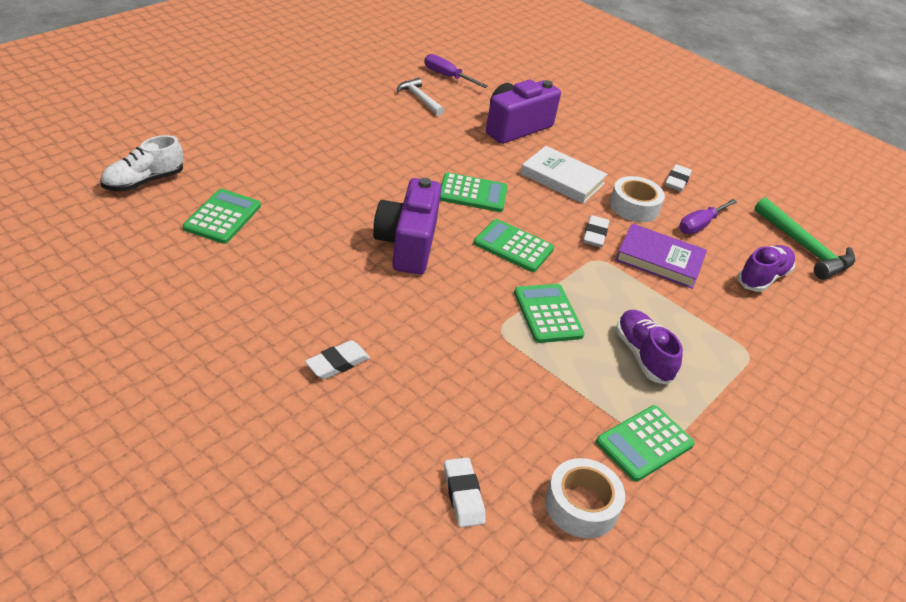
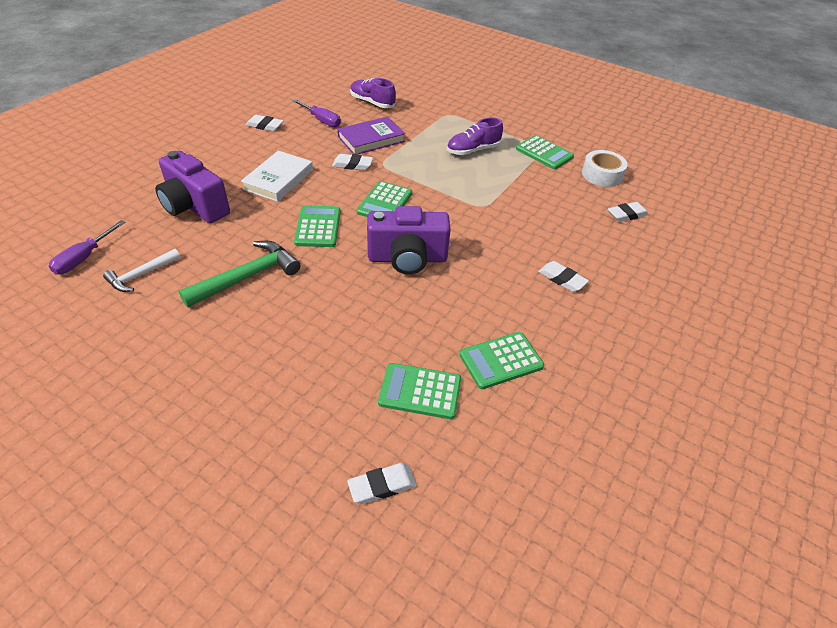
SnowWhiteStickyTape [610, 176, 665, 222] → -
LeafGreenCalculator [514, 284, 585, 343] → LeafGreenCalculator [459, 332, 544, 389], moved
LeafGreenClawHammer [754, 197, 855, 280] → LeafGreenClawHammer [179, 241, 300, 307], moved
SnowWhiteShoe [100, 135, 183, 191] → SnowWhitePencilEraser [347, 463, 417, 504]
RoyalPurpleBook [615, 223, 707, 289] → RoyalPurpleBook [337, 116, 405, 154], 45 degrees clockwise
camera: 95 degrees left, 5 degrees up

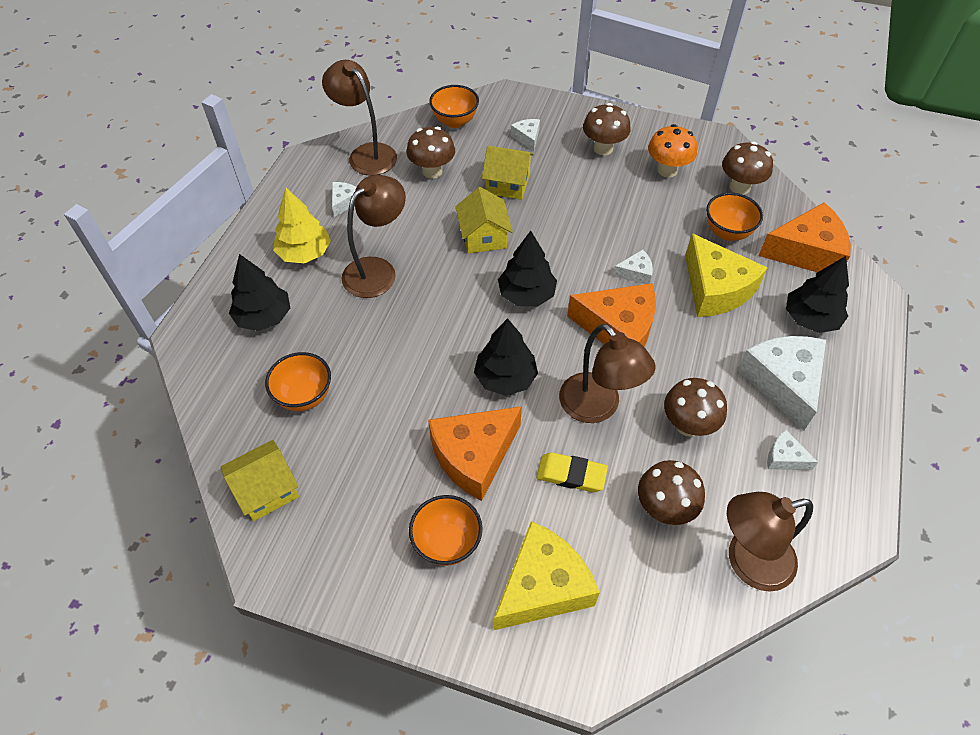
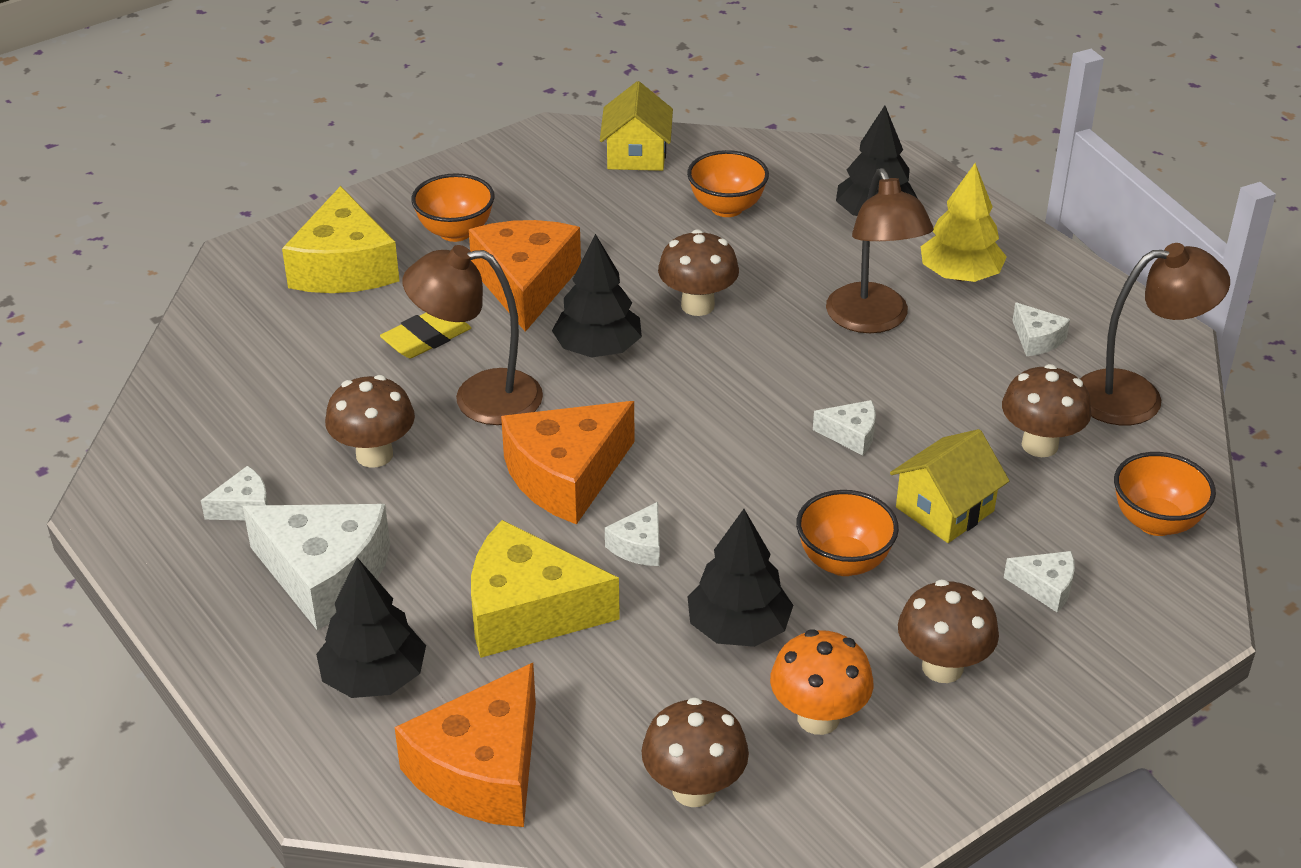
DarkBrownLamp [727, 492, 813, 592] → -
JetBlackToyTree [498, 231, 557, 306] → JetBlackToyTree [687, 509, 793, 647], moved
DarkBrownToadstool [638, 460, 705, 525] → DarkBrownToadstool [658, 229, 739, 316], moved
OrangeServingBowl [706, 193, 763, 241] → OrangeServingBowl [796, 490, 899, 576], moved
GoldenHouse [456, 187, 513, 253] → SnowWhiteCheese [813, 400, 876, 455]
camera: 125 degrees right, 15 degrees down

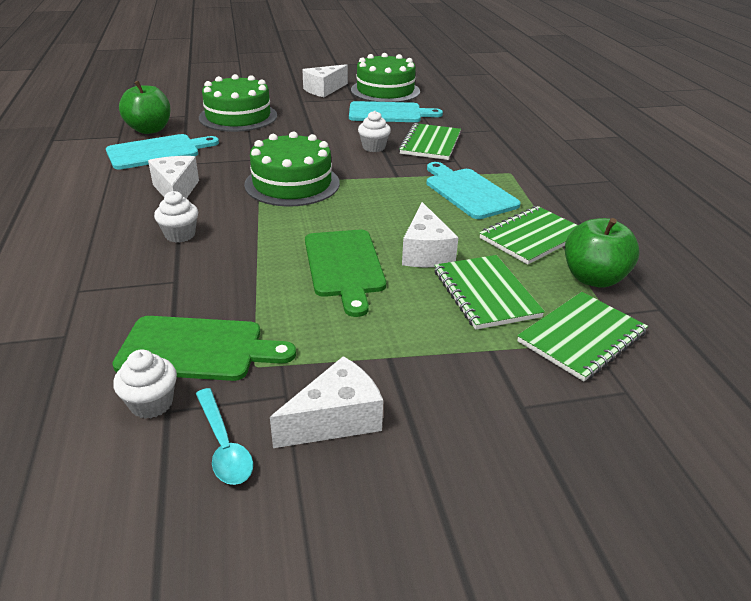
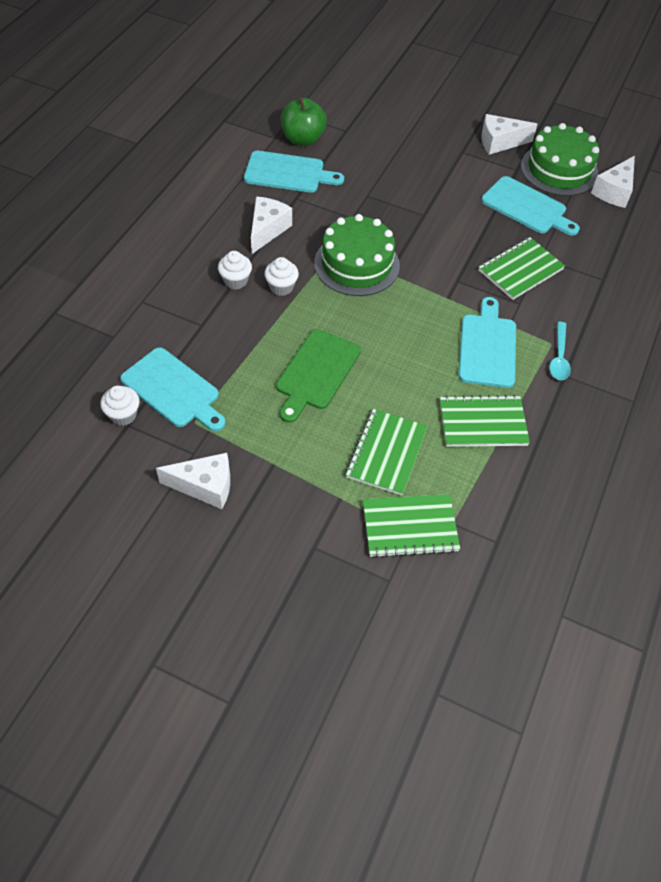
LeafGreenGateau [199, 74, 277, 132] → -
LeafGreenToyApple [565, 218, 640, 288] → -
TealTeaspoon [196, 388, 253, 485] → TealTeaspoon [549, 322, 571, 380], moved
SnowWhiteMuffin [358, 111, 391, 152] → SnowWhiteMuffin [264, 257, 299, 296], moved
SnowWhiteCheese [402, 202, 459, 267] → SnowWhiteCheese [591, 156, 635, 208], moved
LeafGreenCuttingBoard [112, 316, 296, 381] → TealCuttingBoard [120, 347, 225, 431]
camera: 35 degrees right, 20 degrees up

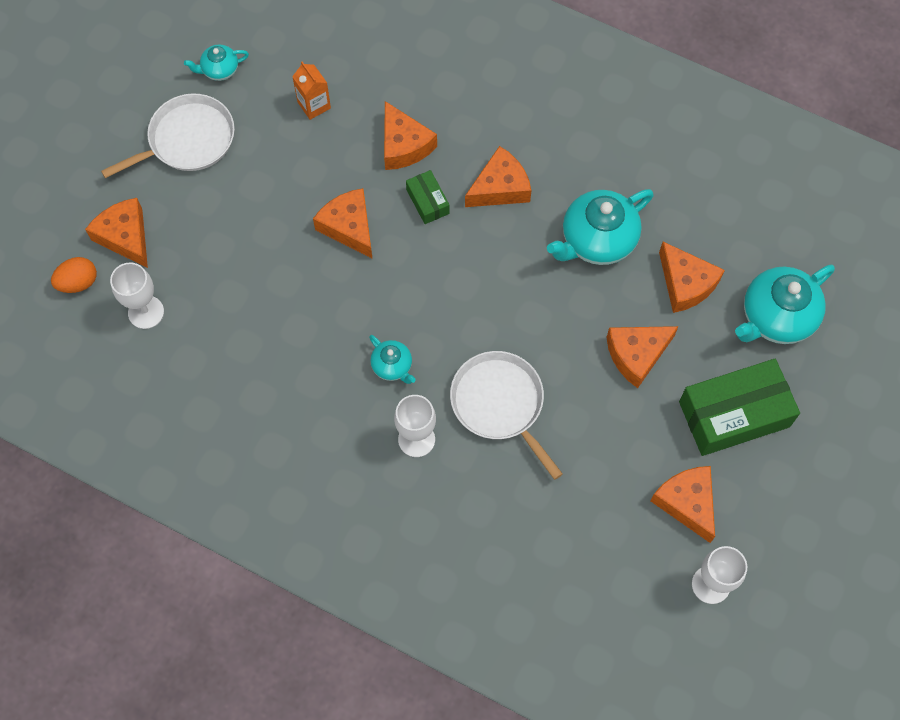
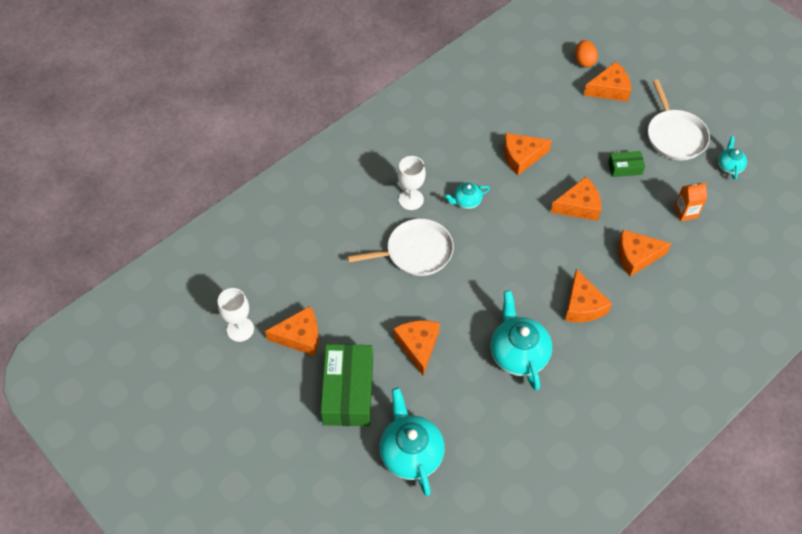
SnowWhiteGoblet [110, 262, 164, 329] → -
LeafGreenBox [406, 170, 450, 224] → LeafGreenBox [608, 151, 645, 177], moved
OrangeCheese [659, 242, 725, 313] → OrangeCheese [504, 133, 552, 176], moved
camera: 110 degrees right, 10 degrees down

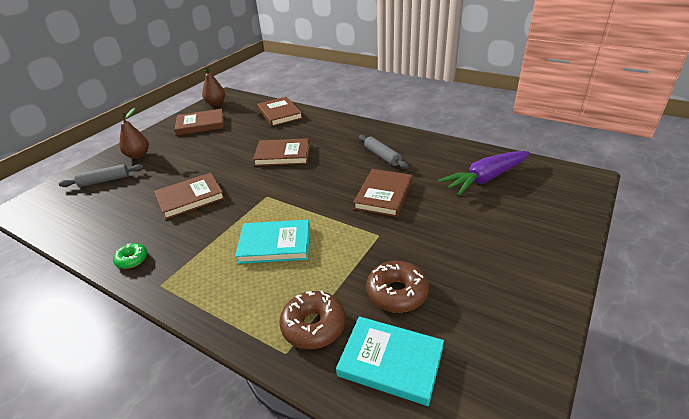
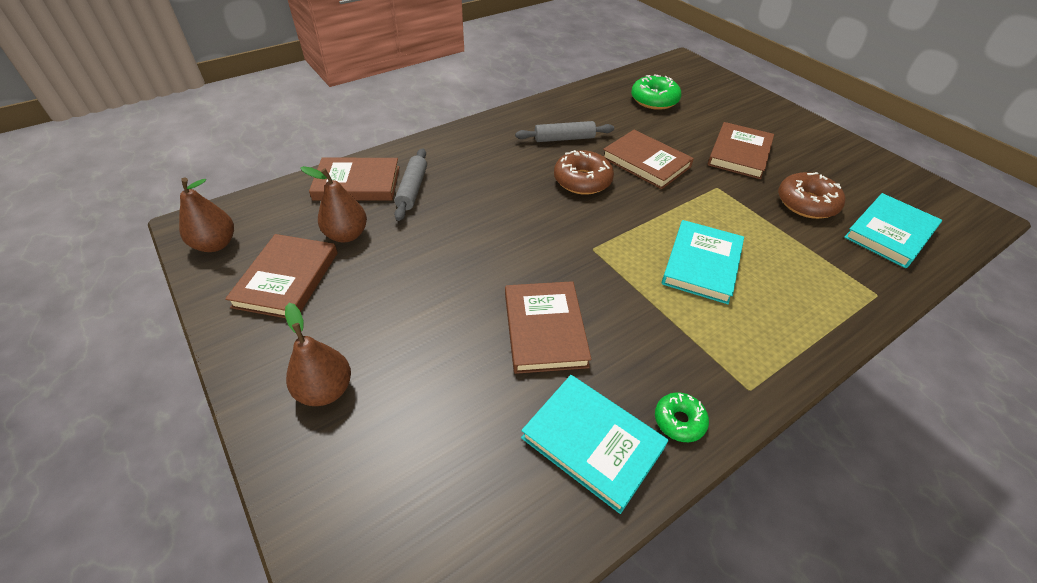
- → DarkBrownPearFruit [300, 166, 367, 242]
- → TealBook [521, 375, 669, 514]
GrayPastryRoller [59, 164, 144, 187] → GrayPastryRoller [394, 148, 427, 221], moved
DarkBrownBook [253, 138, 310, 166] → DarkBrownBook [708, 122, 774, 179], moved
DarkBrownDonut [279, 291, 346, 349] → DarkBrownDonut [554, 150, 614, 195], moved
RoyalPurpleRootVegetable [438, 151, 530, 195] → LeafGreenDonut [631, 74, 682, 110]
camera: 70 degrees left, 10 degrees up

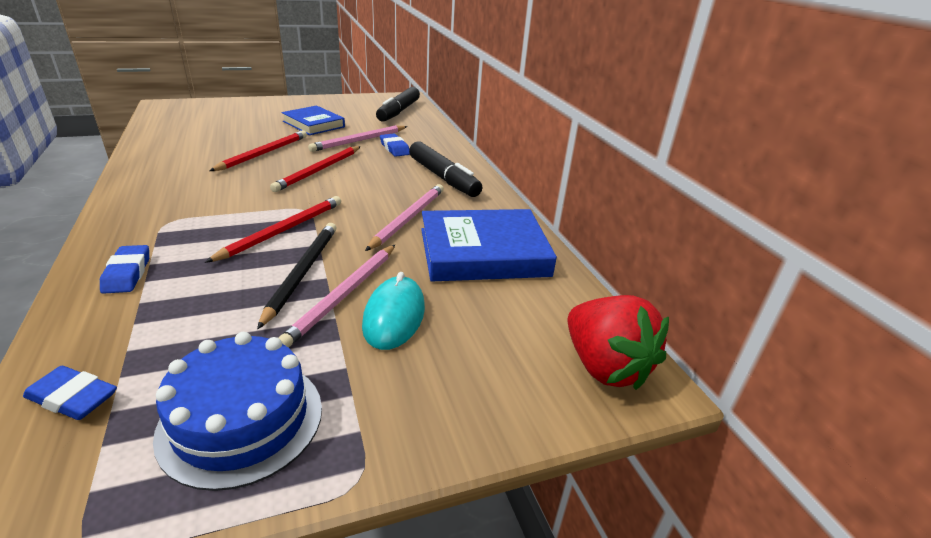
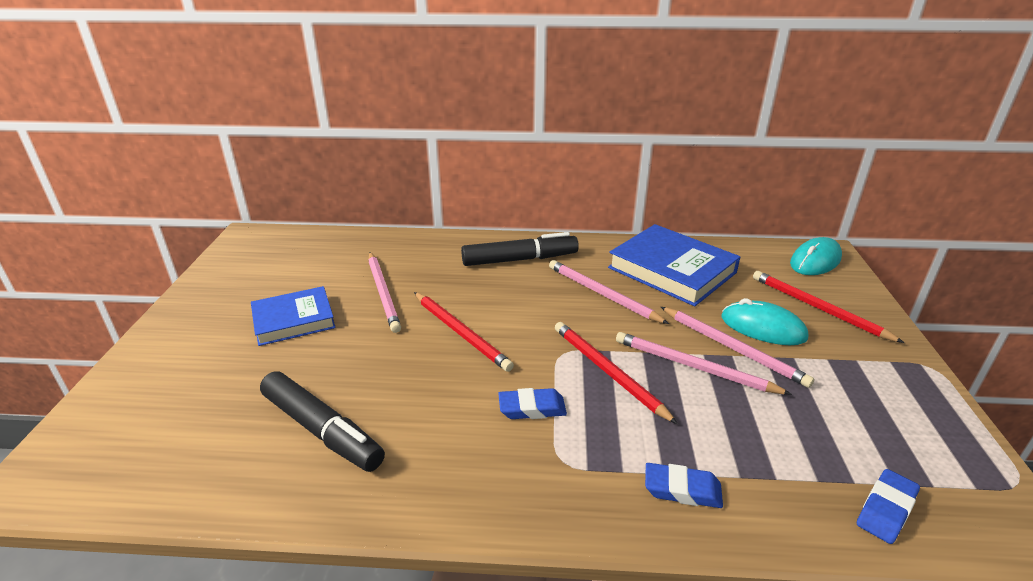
CobaltGateau [153, 332, 322, 491] → -
CrimsonWoodenPencil [209, 130, 307, 171] → CrimsonWoodenPencil [753, 271, 904, 343], moved
JetBlackMarkerPen [376, 87, 420, 122] → JetBlackMarkerPen [260, 372, 385, 472], moved
CobaltPencilEraser [380, 133, 410, 157] → CobaltPencilEraser [498, 388, 567, 419], moved
CrimsonBerry [567, 295, 669, 390] → TealMouse [790, 237, 842, 275]
JetBlackWoodenPencil [257, 223, 336, 329] → PinkWoodenPencil [616, 332, 792, 395]
CobaltBook [421, 209, 557, 282] → CobaltBook [608, 224, 740, 306], 60 degrees counterclockwise
camera: 65 degrees left, 0 degrees up

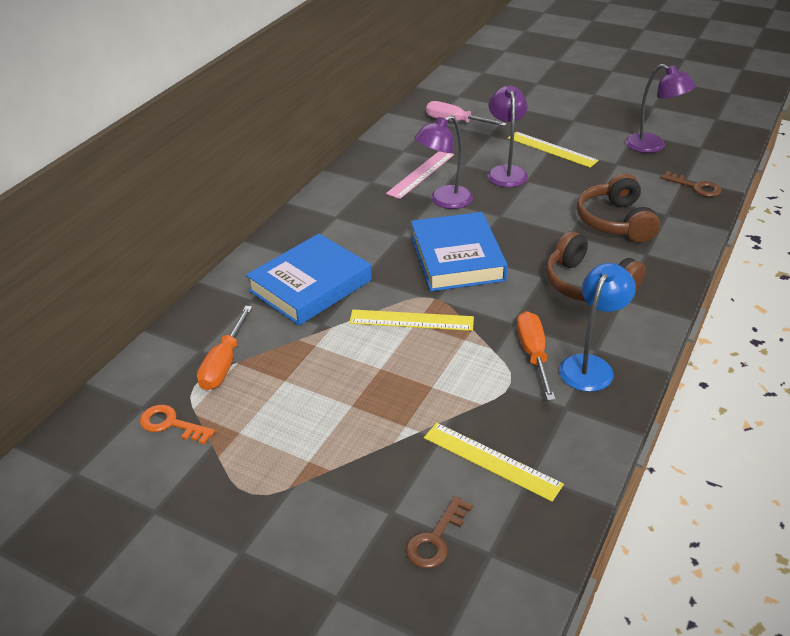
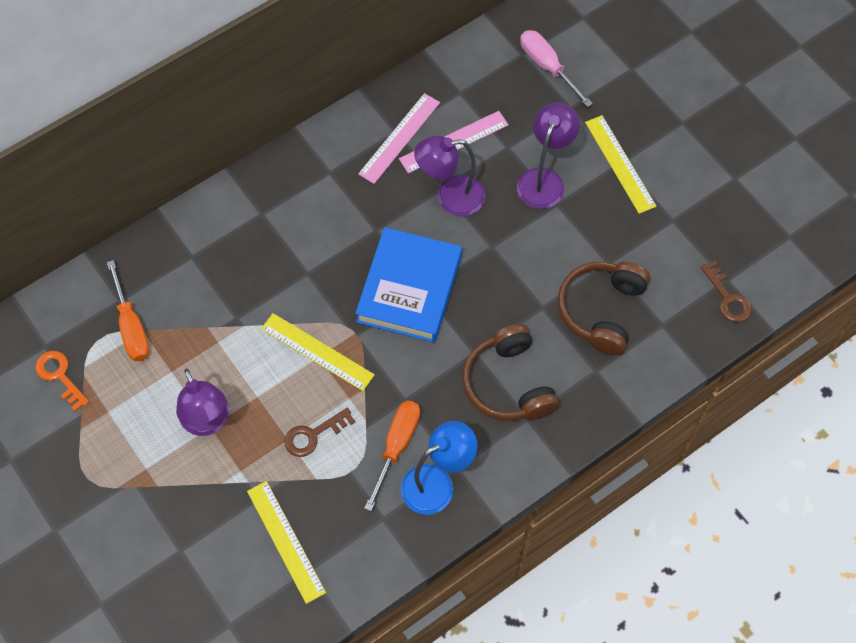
CobaltBook [246, 234, 372, 326] → -
- → PinkStraightedge [358, 93, 440, 184]
DarkBrownDoorKey [406, 496, 473, 569] → DarkBrownDoorKey [284, 408, 355, 457], moved
RoyalPurpleLamp [625, 64, 696, 153] → RoyalPurpleLamp [176, 369, 229, 436], moved
OrangeHandScrewdriver [197, 306, 252, 390] → OrangeHandScrewdriver [107, 260, 150, 361], 60 degrees counterclockwise
camera: 25 degrees right, 25 degrees up

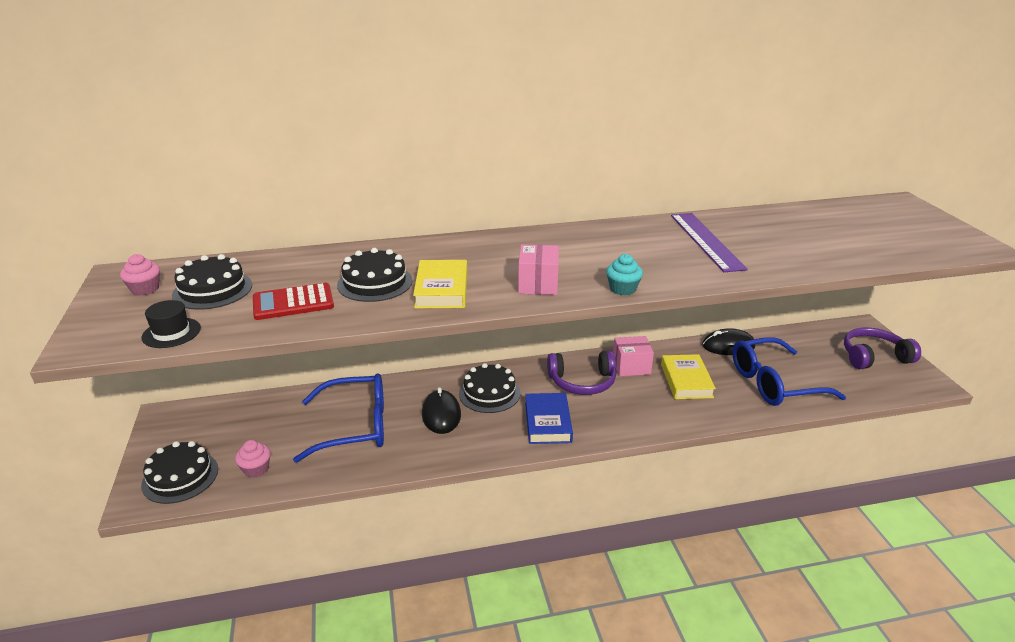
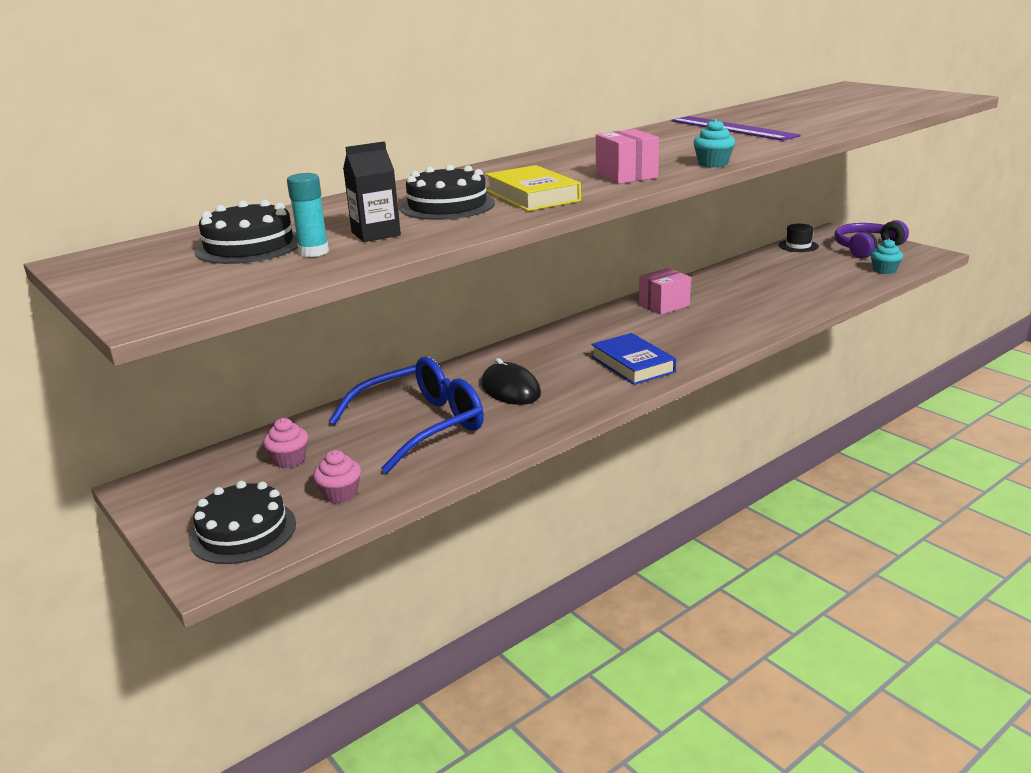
JetBlackGateau [459, 363, 521, 413] → -
RoyalPurpleOverEarHeadphones [547, 351, 616, 395] → -
GoldenBook [661, 354, 716, 399] → -
JetBlackMouse [702, 328, 756, 355] → -
CobaltEyeglasses [732, 337, 846, 406] → -
- → TealGlueStick [287, 173, 329, 257]
- → TealMuffin [871, 239, 903, 274]
PinkMuffin [120, 254, 160, 296] → PinkMuffin [263, 418, 308, 468], moved
JetBlackTallHat [142, 300, 201, 348] → JetBlackTallHat [779, 224, 819, 252], moved
CrimsonCalculator [253, 283, 334, 320] → JetBlackMilkCarton [343, 141, 401, 242]
camera: 25 degrees left, 5 degrees down

